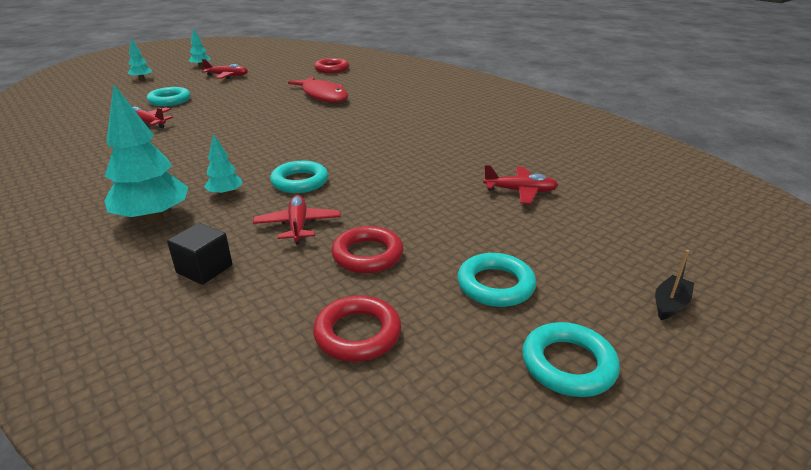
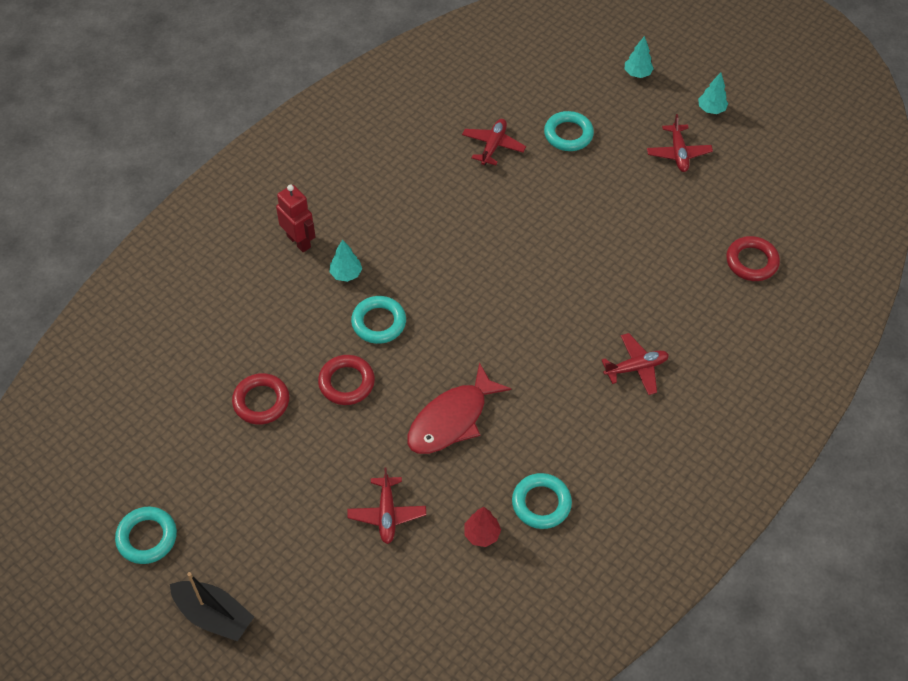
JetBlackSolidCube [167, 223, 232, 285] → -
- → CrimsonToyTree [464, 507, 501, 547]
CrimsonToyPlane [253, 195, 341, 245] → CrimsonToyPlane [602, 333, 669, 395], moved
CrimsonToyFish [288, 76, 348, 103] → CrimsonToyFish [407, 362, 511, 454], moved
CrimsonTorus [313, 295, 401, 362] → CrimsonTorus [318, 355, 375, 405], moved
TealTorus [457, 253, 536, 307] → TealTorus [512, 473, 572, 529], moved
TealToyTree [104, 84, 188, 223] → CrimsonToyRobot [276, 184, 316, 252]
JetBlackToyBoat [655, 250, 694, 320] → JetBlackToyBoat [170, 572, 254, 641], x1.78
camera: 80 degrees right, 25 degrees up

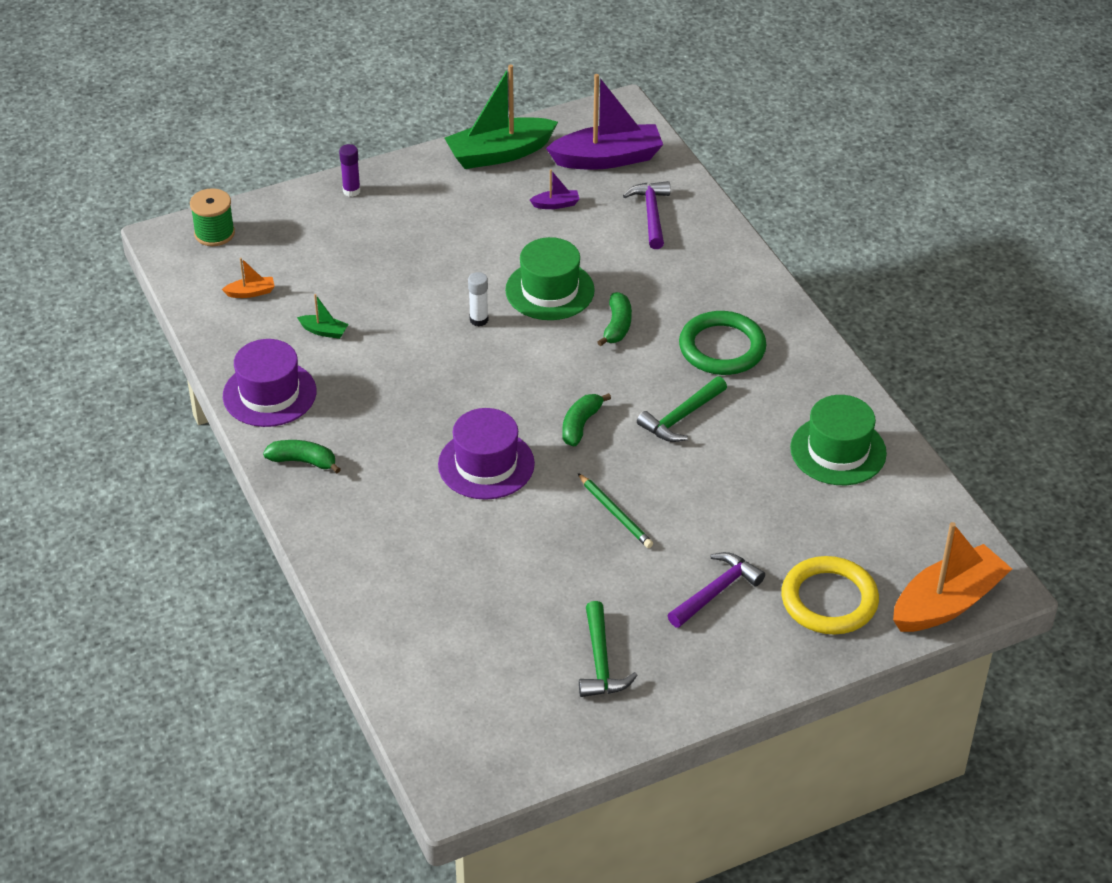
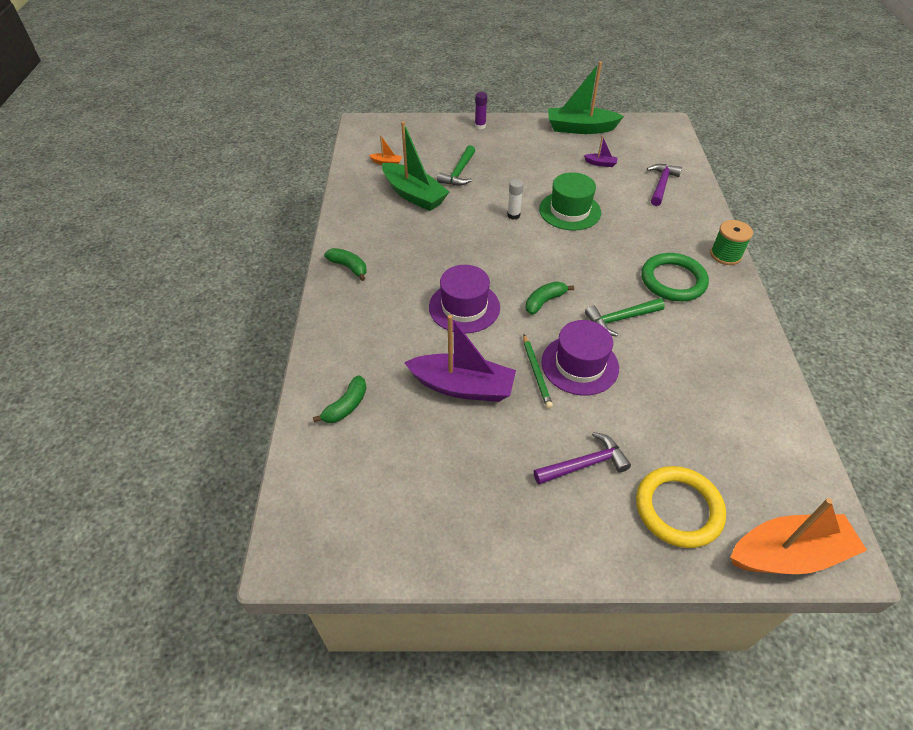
LeafGreenTallHat [790, 395, 887, 485] → -
LeafGreenReelOfThread [190, 188, 235, 246] → LeafGreenReelOfThread [710, 220, 753, 265], moved
RoyalPurpleTallHat [223, 339, 316, 427] → RoyalPurpleTallHat [541, 320, 619, 396], moved
RoyalPurpleToyBoat [546, 74, 663, 170] → RoyalPurpleToyBoat [404, 315, 516, 402], moved
LeafGreenClawHammer [579, 601, 638, 697] → LeafGreenClawHammer [437, 145, 475, 186], moved
LeafGreenBananaFruit [598, 292, 632, 346] → LeafGreenBananaFruit [313, 375, 367, 423], moved
LeafGreenToyBoat [297, 294, 349, 339] → LeafGreenToyBoat [382, 121, 449, 211], x2.38
camera: 25 degrees right, 5 degrees up

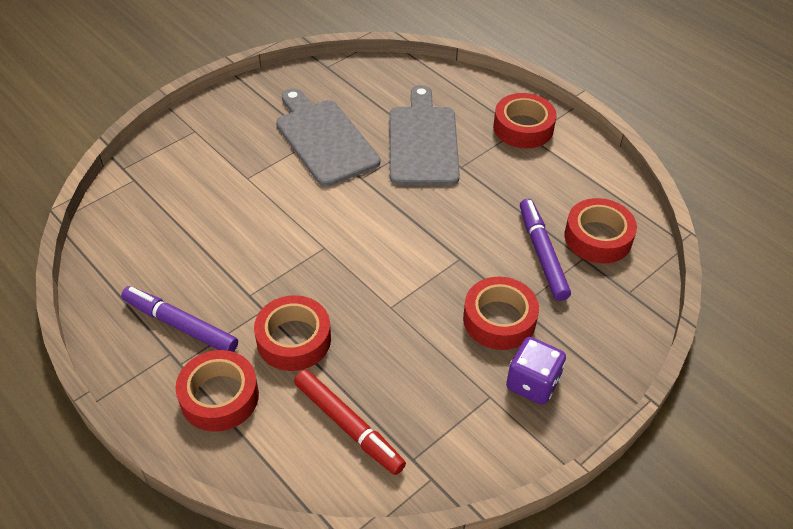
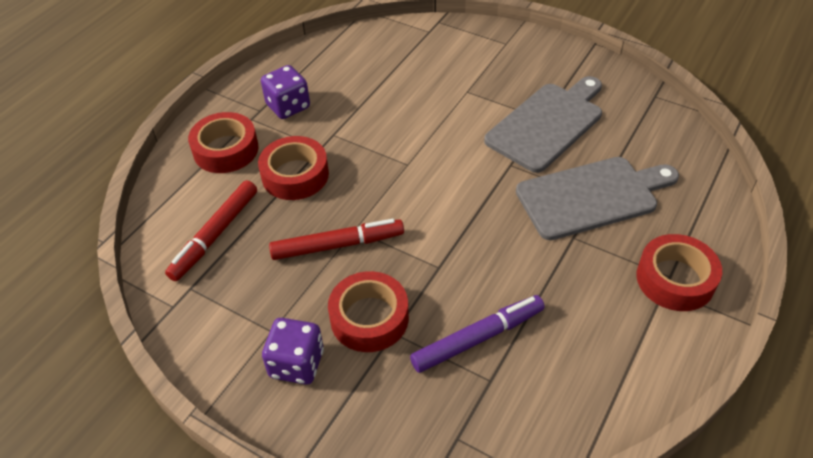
CrimsonStickyTape [565, 198, 637, 264] → -
- → CrimsonMarkerPen [269, 219, 404, 260]
RoyalPurpleMarkerPen [121, 286, 238, 352] → RoyalPurpleDie [261, 65, 310, 119]
camera: 75 degrees right, 0 degrees up

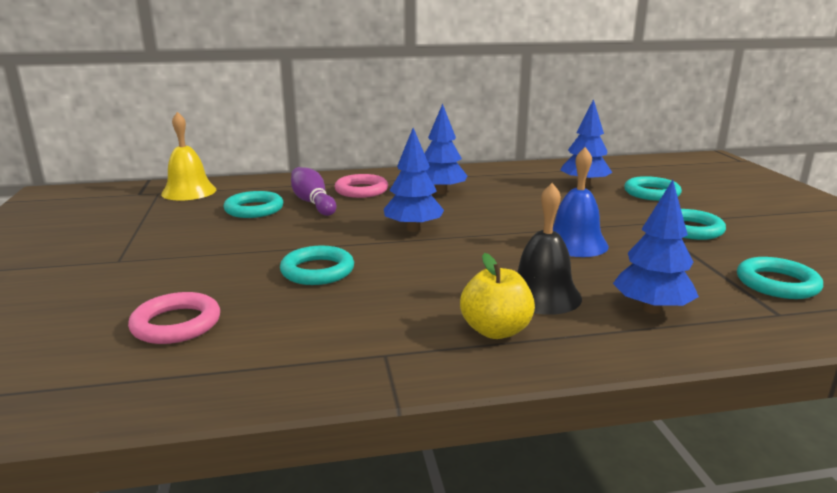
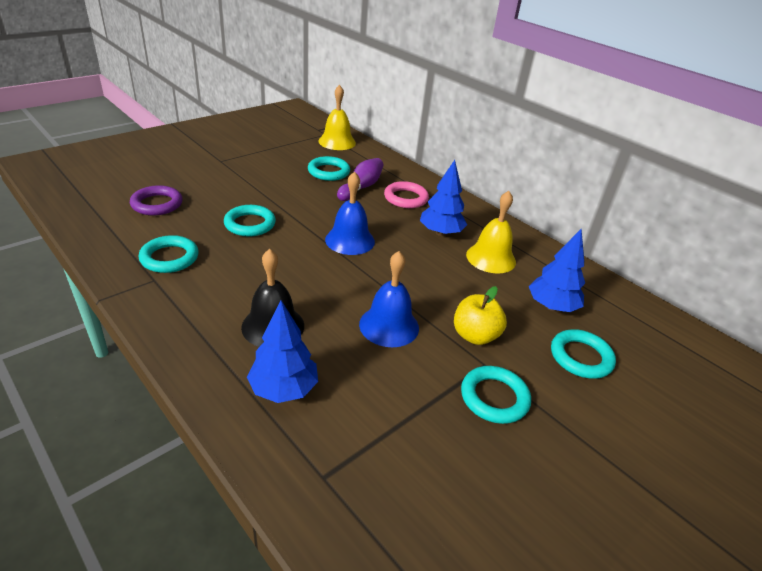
- → GoldenBell [466, 191, 516, 274]
GoldenToyApple [460, 253, 535, 339] → GoldenToyApple [454, 286, 507, 345], moved
TealTorus [737, 257, 823, 299] → TealTorus [139, 235, 199, 273], moved
CobaltToyTree [384, 128, 444, 232] → CobaltBell [325, 171, 375, 255]
PinkTorus [128, 292, 220, 344] → RoyalPurpleTorus [130, 185, 182, 215]
camera: 55 degrees right, 15 degrees up

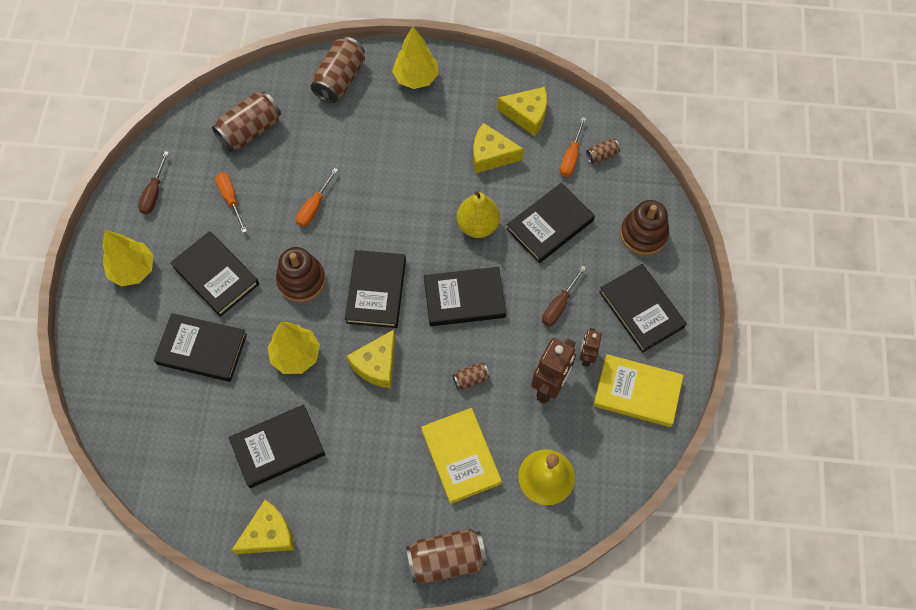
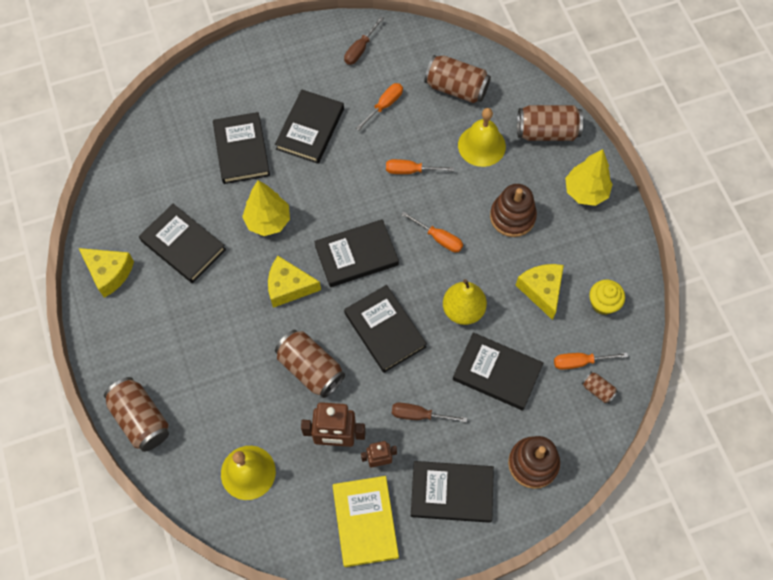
GoldenToyTree [102, 230, 154, 286] → -
GoldenBook [421, 408, 502, 504] → -
- → OrangeHandScrewdriver [401, 212, 463, 252]
- → GoldenBell [458, 108, 506, 167]
DarkBrownRingStacker [276, 247, 326, 302] → DarkBrownRingStacker [490, 184, 537, 237], moved
GoldenCheese [497, 87, 547, 136] → GoldenMuffin [589, 280, 625, 315]
DarkBrownHandScrewdriver [138, 151, 169, 214] → DarkBrownHandScrewdriver [344, 16, 384, 65], 45 degrees counterclockwise
JetBlackBook [599, 264, 687, 353] → JetBlackBook [411, 461, 494, 523], 60 degrees clockwise
DarkBrownSodaCan [452, 363, 490, 390] → DarkBrownSodaCan [275, 330, 345, 398], x2.06
camera: 65 degrees right, 0 degrees up

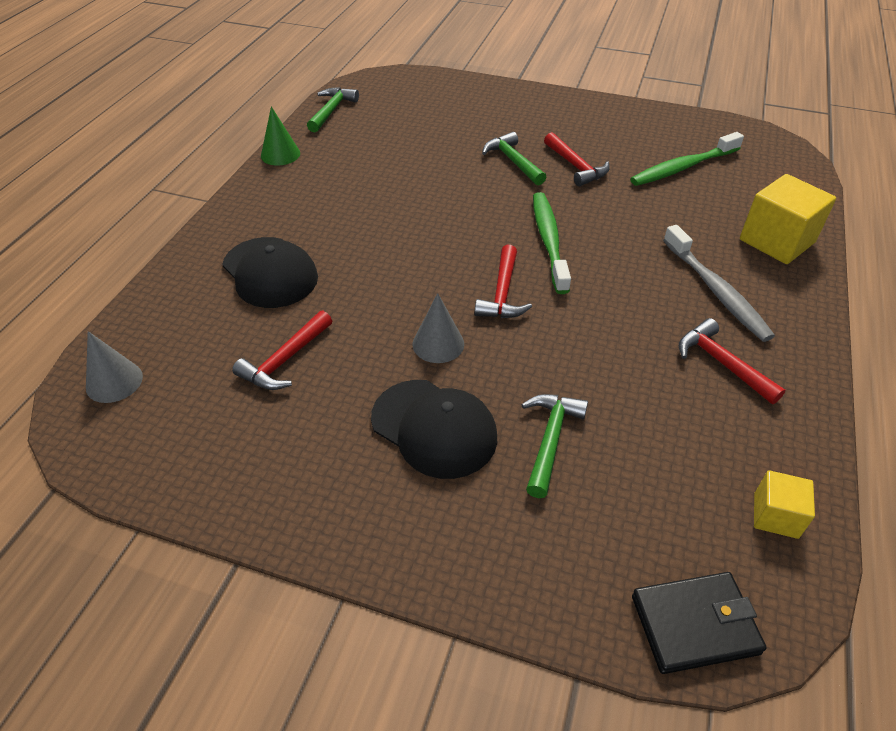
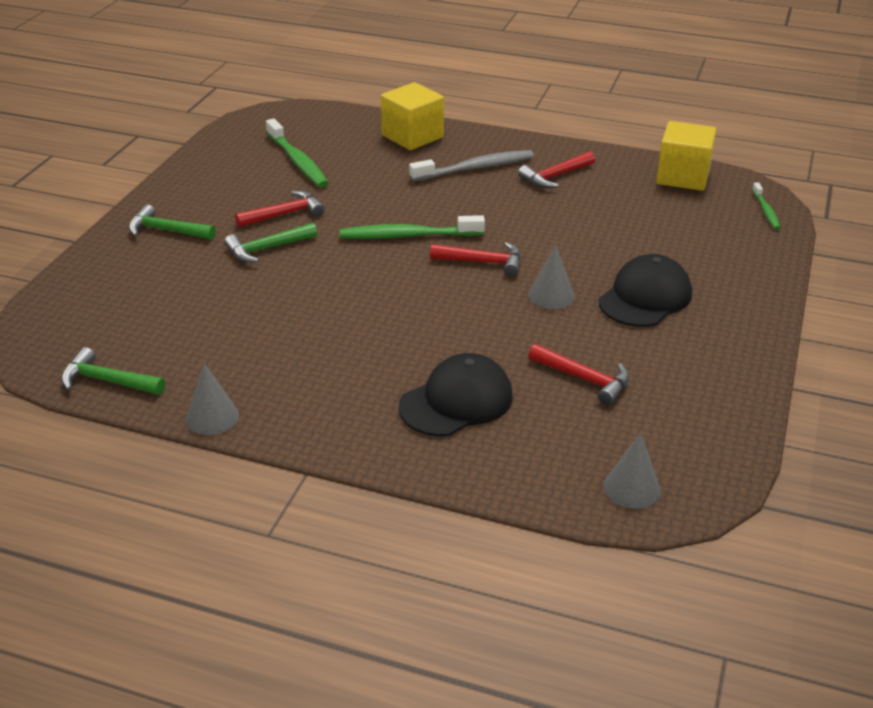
LeafGreenClawHammer [521, 394, 588, 498] → LeafGreenClawHammer [129, 204, 216, 240], moved
JetBlackCardWallet [632, 572, 767, 674] → LeafGreenToothbrush [752, 182, 781, 230]
LeafGreenSolidCone [261, 106, 300, 166] → GraySolidCone [186, 363, 239, 435]
GoldenSolidCube [754, 470, 815, 539] → GoldenSolidCube [656, 121, 716, 191], x1.80
camera: 90 degrees left, 10 degrees down

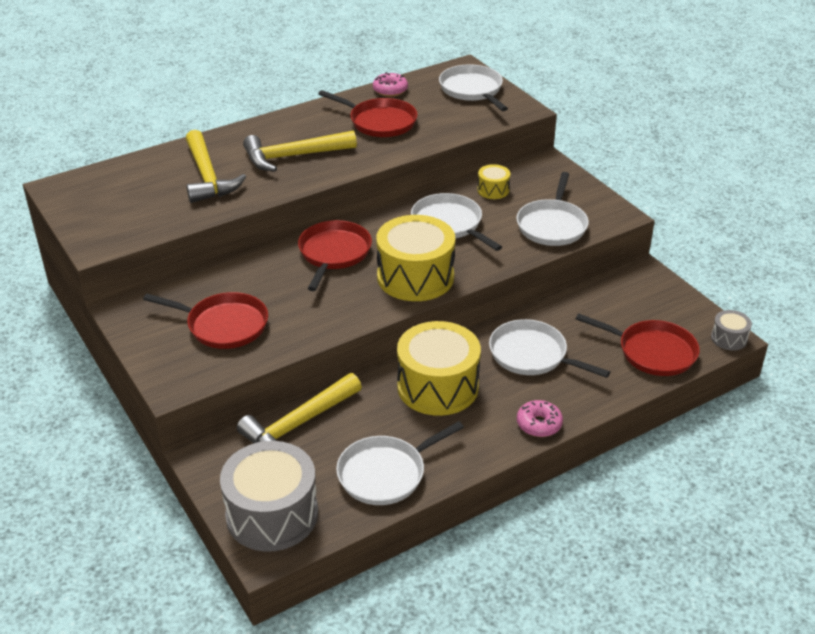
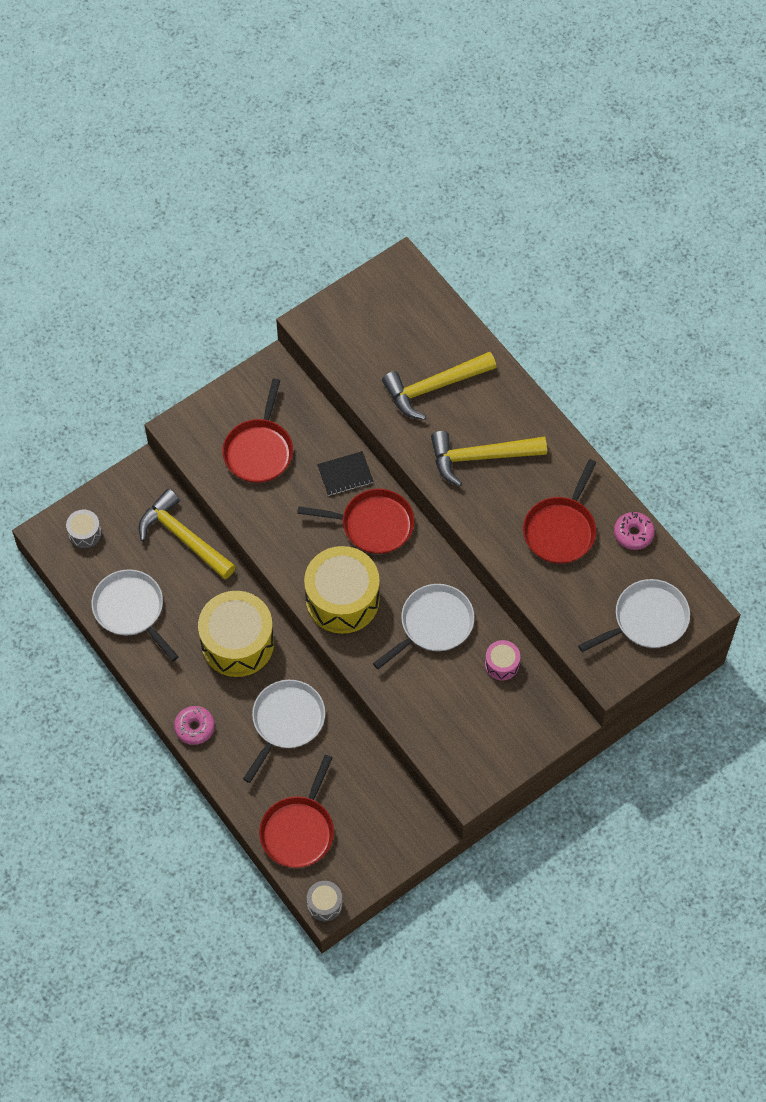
SnowWhiteFryingPan [516, 172, 589, 246] → -
- → JetBlackNotebook [317, 451, 374, 496]
GoldenToyDrum [477, 164, 510, 199] → PinkToyDrum [485, 640, 520, 680]
GoldenClawHammer [243, 130, 357, 172] → GoldenClawHammer [431, 431, 547, 487], 75 degrees counterclockwise
GrayToyDrum [220, 441, 318, 552] → GrayToyDrum [66, 510, 101, 548], x0.46
camera: 85 degrees right, 25 degrees up

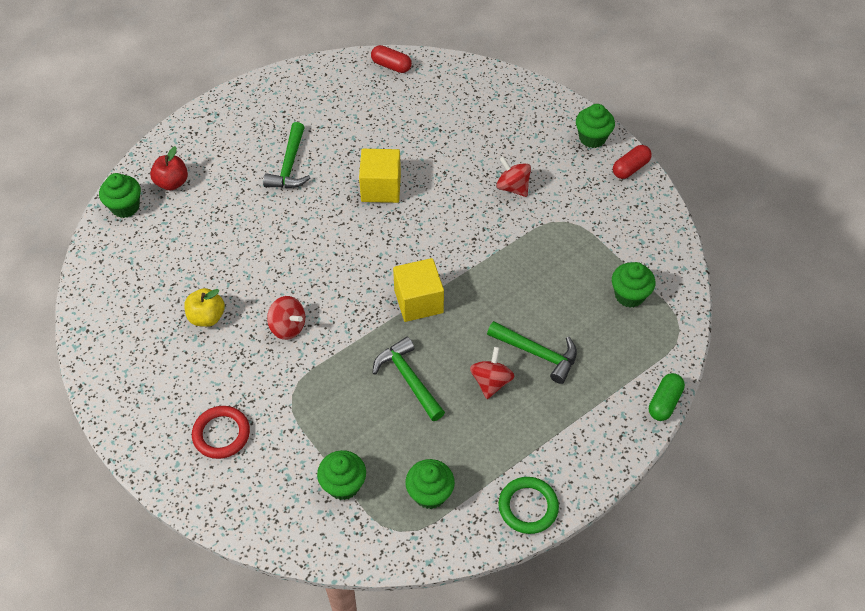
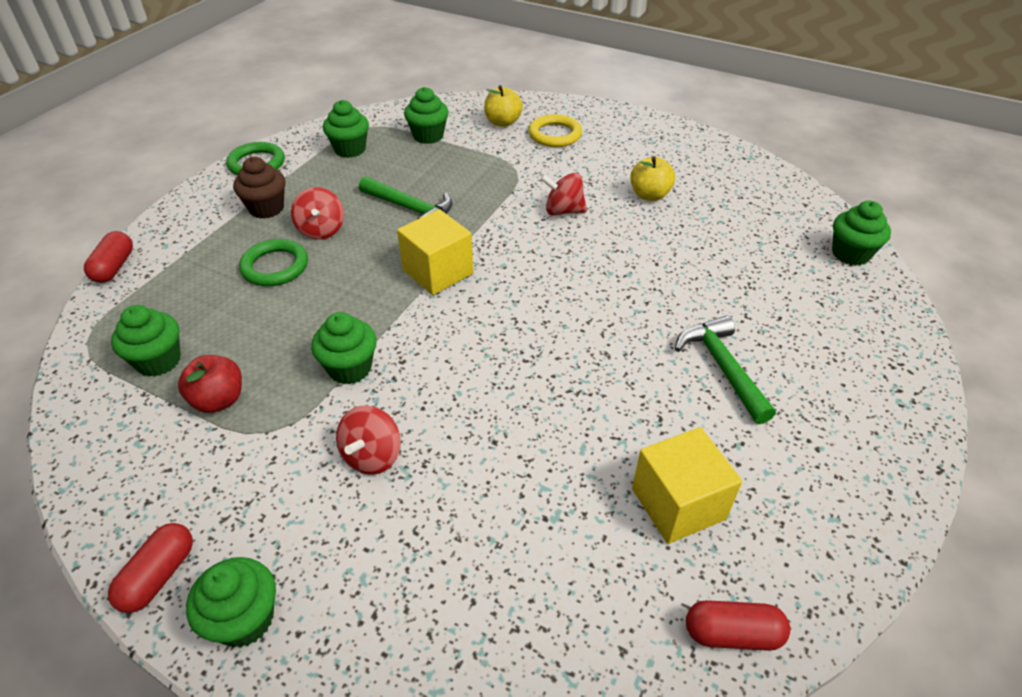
- → DarkBrownMuffin [233, 157, 286, 219]
- → LeafGreenMuffin [311, 312, 377, 384]
- → GoldenToyApple [484, 85, 523, 127]
CrimsonToyApple [150, 146, 188, 190] → CrimsonToyApple [178, 355, 242, 413], moved
GoldenSolidCube [359, 149, 401, 203] → GoldenSolidCube [632, 427, 742, 544], moved
LeafGreenClawHammer [487, 321, 577, 384] → LeafGreenTorus [239, 239, 308, 286]
CrimsonTorus [192, 406, 250, 459] → GoldenTorus [528, 114, 582, 147]
LeafGreenPill [649, 373, 685, 421] → CrimsonPill [84, 231, 133, 283]
CrimsonToyTop [496, 156, 531, 197] → CrimsonToyTop [336, 405, 401, 475], 90 degrees clockwise
camera: 155 degrees right, 10 degrees down

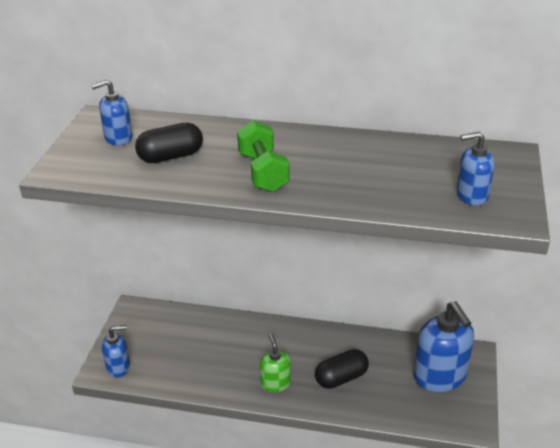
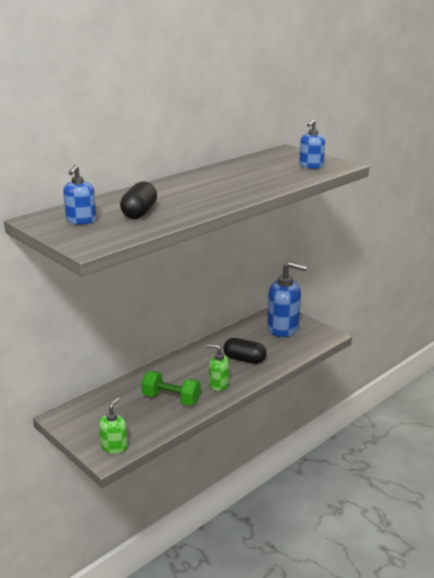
LeafGreenHandWeight [237, 120, 290, 192] → LeafGreenHandWeight [142, 371, 200, 406], moved
CobaltSoapPump [102, 325, 130, 377] → LeafGreenSoapPump [99, 397, 128, 454]
JetBlackPill [315, 349, 369, 389] → JetBlackPill [223, 338, 267, 364], 75 degrees counterclockwise
camera: 55 degrees left, 10 degrees down

